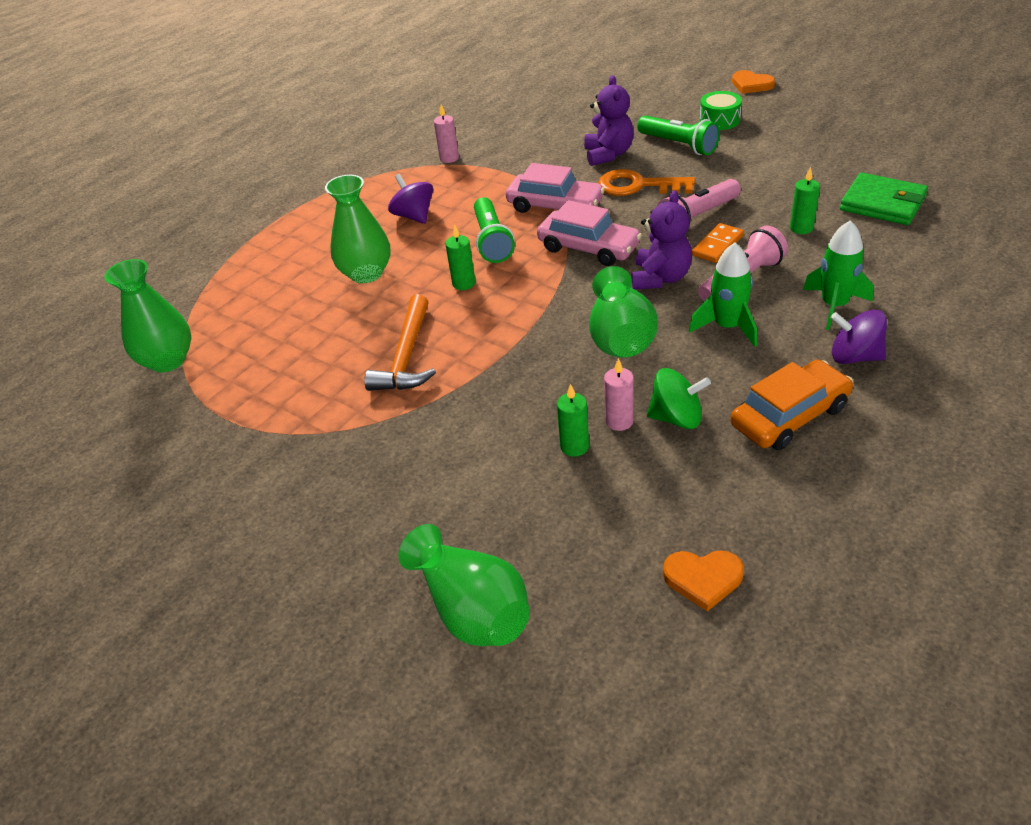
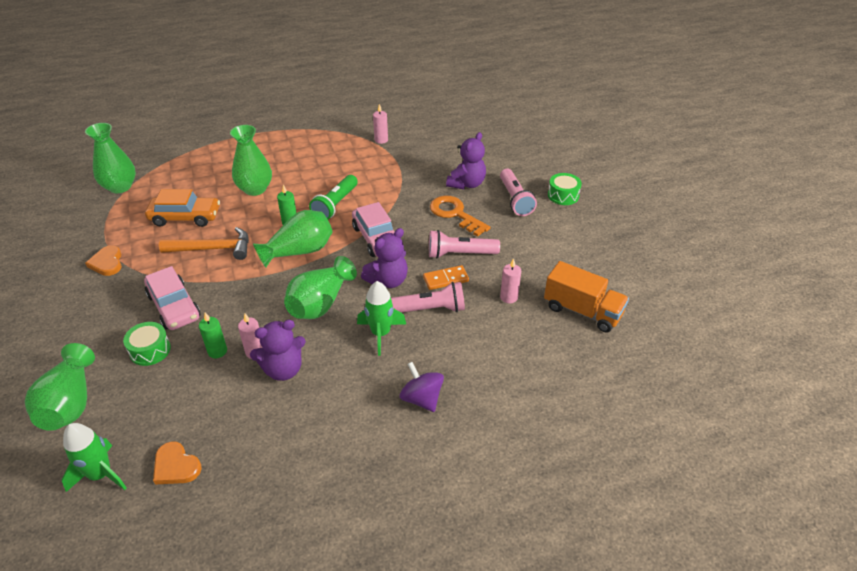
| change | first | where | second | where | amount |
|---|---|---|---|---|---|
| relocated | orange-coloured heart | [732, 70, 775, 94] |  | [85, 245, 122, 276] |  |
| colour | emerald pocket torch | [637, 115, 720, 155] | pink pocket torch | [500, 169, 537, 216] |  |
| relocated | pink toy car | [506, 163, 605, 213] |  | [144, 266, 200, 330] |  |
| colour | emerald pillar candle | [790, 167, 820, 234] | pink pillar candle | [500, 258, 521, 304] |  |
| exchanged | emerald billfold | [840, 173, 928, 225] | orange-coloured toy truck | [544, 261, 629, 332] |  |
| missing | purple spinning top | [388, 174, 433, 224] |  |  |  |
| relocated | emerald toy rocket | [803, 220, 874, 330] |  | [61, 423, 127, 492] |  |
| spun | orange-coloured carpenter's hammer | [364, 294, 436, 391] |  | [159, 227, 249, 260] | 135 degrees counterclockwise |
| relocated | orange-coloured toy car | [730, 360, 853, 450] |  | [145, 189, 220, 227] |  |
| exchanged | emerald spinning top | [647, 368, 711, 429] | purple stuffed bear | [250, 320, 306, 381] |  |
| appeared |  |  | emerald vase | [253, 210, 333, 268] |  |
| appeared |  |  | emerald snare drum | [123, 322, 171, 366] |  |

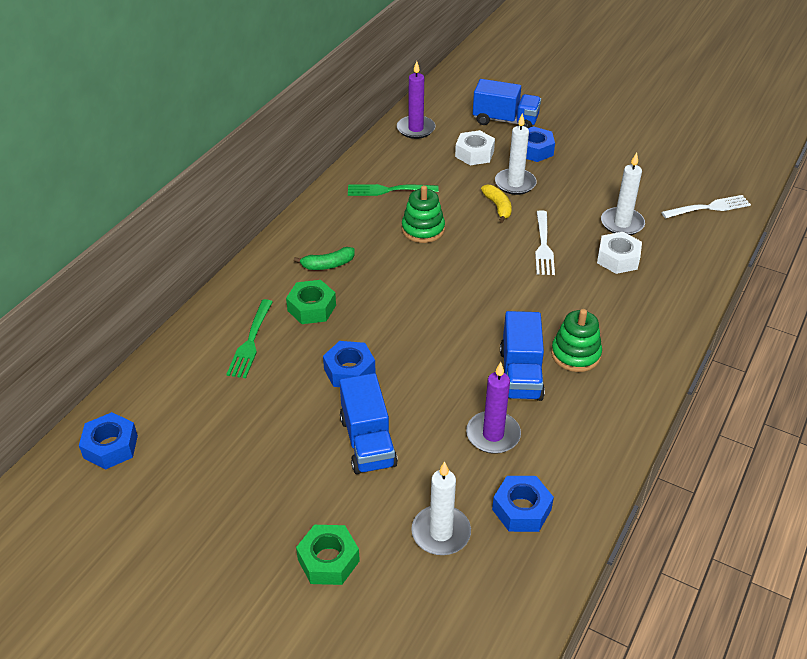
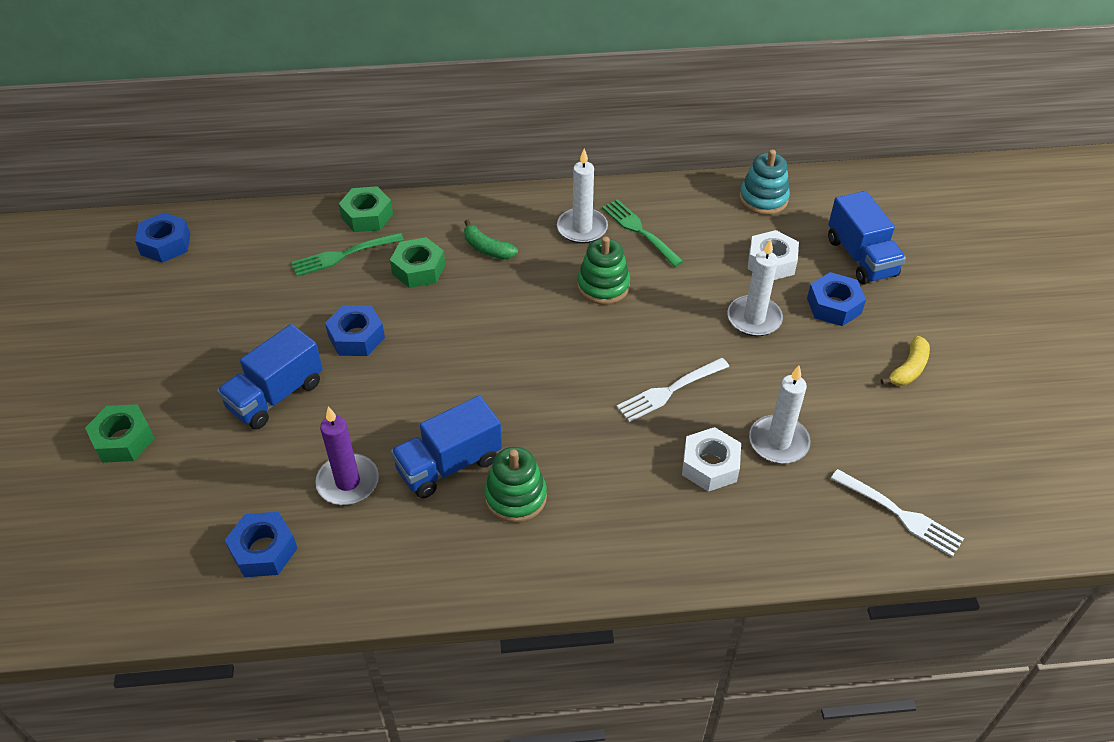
| change | first | where | second | where | amount |
|---|---|---|---|---|---|
| exchanged | purple pillar candle | [397, 61, 435, 139] | teal stacking toy | [739, 150, 790, 215] |  |
| relocated | yellow banana | [481, 185, 512, 223] |  | [881, 336, 930, 386] |  |
| relocated | pure white pillar candle | [411, 461, 471, 555] |  | [557, 149, 608, 244] |  |
| appeared |  |  | emerald hexagon nut | [339, 186, 393, 232] |  |

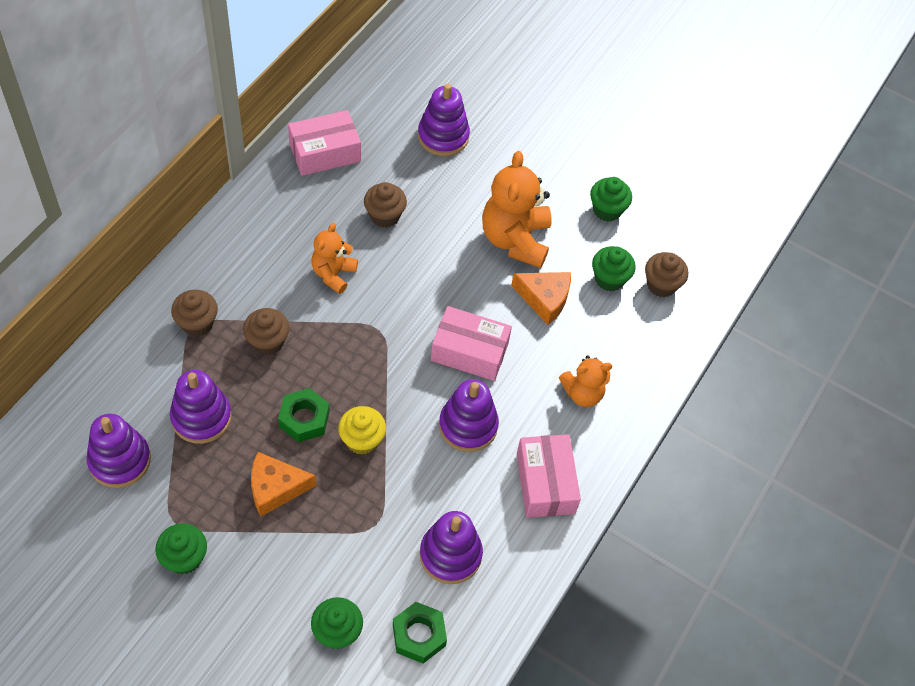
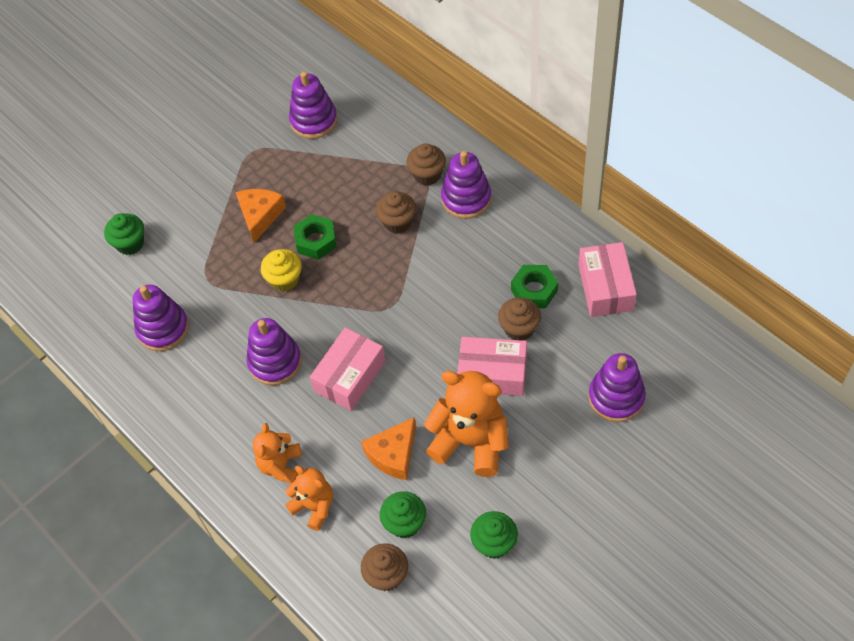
| change | first | where | second | where | amount |
|---|---|---|---|---|---|
| relocated | orange-coloured stuffed bear | [311, 223, 358, 294] |  | [285, 466, 333, 531] |  |
| relocated | purple stacking toy | [170, 370, 232, 444] |  | [441, 151, 491, 219] |  |
| relocated | pink box | [517, 434, 581, 518] |  | [457, 337, 527, 396] |  |
| missing | emerald cupcake | [155, 523, 207, 574] |  |  |  |
| relocated | emerald hexagon nut | [393, 602, 447, 664] |  | [511, 265, 558, 308] |  |

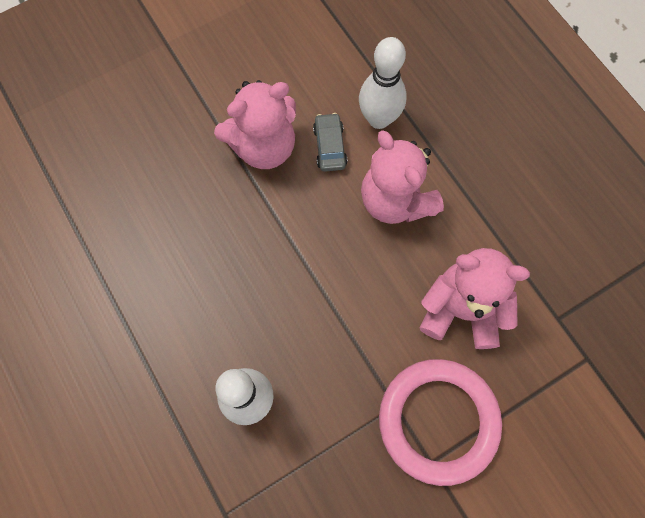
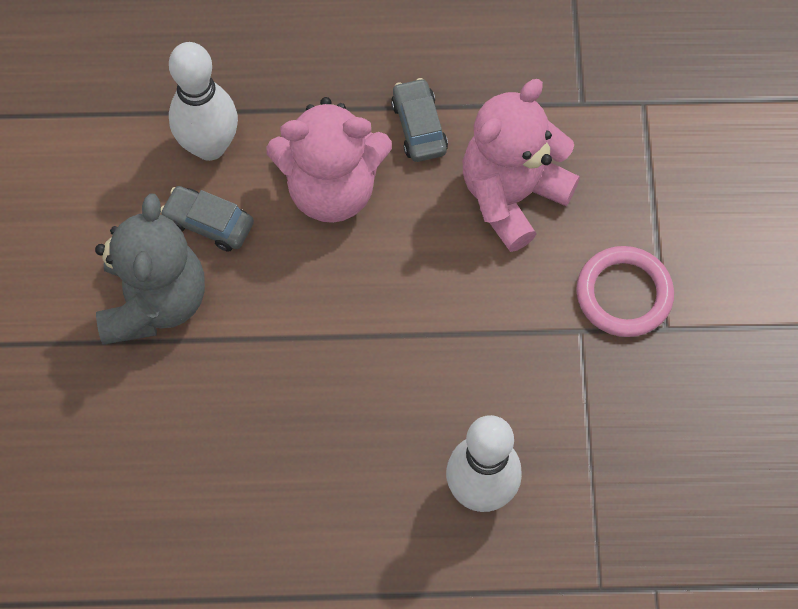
| change | first | where | second | where | amount |
|---|---|---|---|---|---|
| colour | pink stuffed bear | [214, 80, 296, 169] | ash-grey stuffed bear | [95, 194, 205, 345] |  |
| size | pink ring | [379, 359, 502, 486] |  | [576, 246, 674, 337] | x0.61 |
| appeared |  |  | ash-grey toy car | [391, 78, 448, 162] |  |

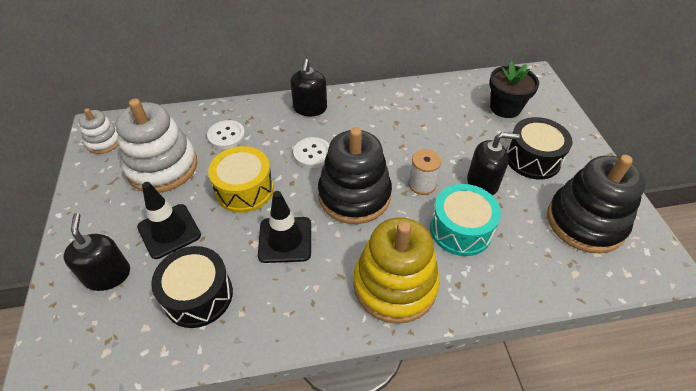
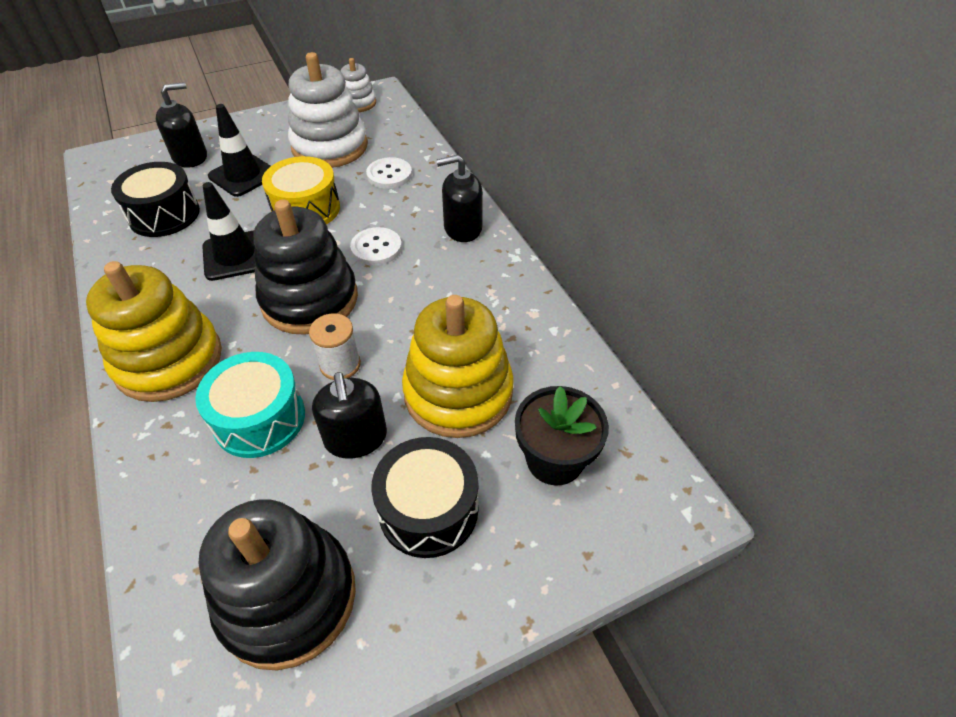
| change | first | where | second | where | amount |
|---|---|---|---|---|---|
| appeared |  |  | yellow stacking toy | [402, 295, 514, 438] |  |

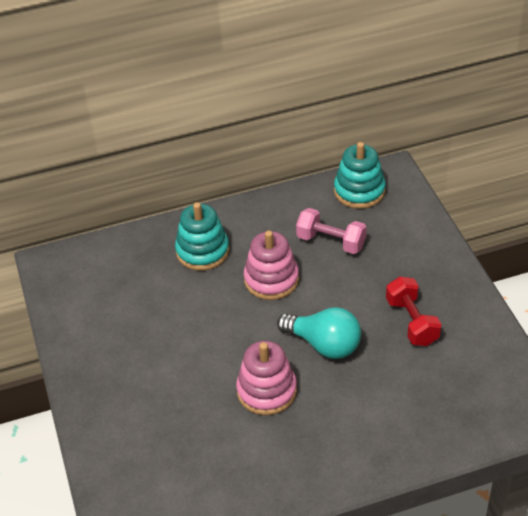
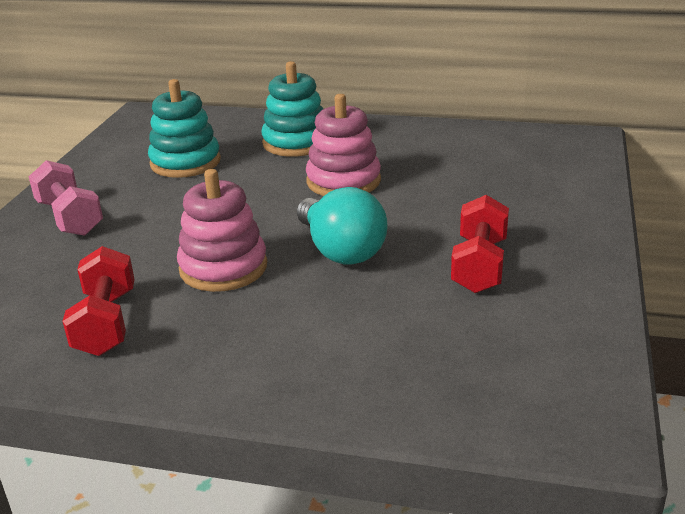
| change | first | where | second | where | amount |
|---|---|---|---|---|---|
| relocated | teal stacking toy | [334, 142, 386, 209] |  | [148, 79, 221, 178] |  |
| relocated | pink free weight | [296, 208, 367, 254] |  | [29, 160, 103, 236] |  |
| appeared |  |  | red free weight | [62, 246, 135, 356] |  |

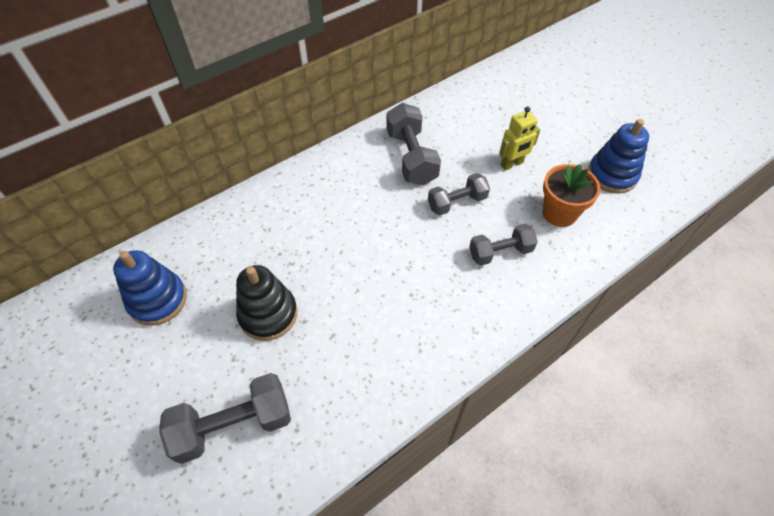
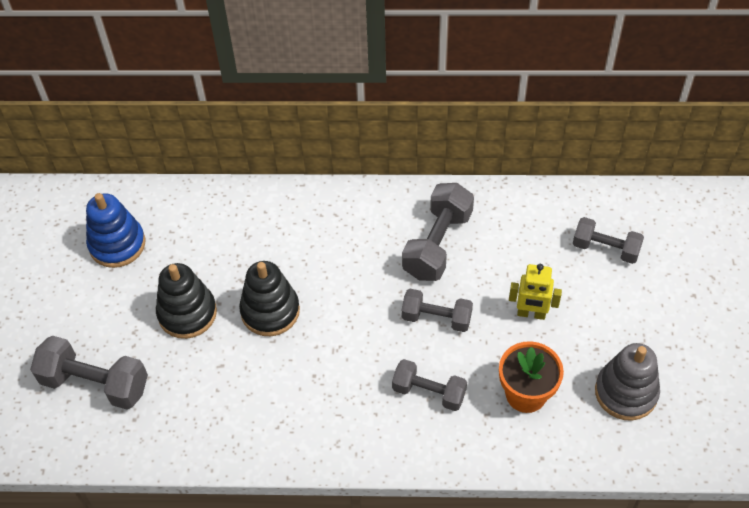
| change | first | where | second | where | amount |
|---|---|---|---|---|---|
| colour | royal blue stacking toy | [588, 119, 649, 194] | ash-grey stacking toy | [595, 343, 660, 421] |  |
| appeared |  |  | ash-grey free weight | [573, 217, 644, 264] |  |
| appeared |  |  | black stacking toy | [239, 261, 300, 336] |  |

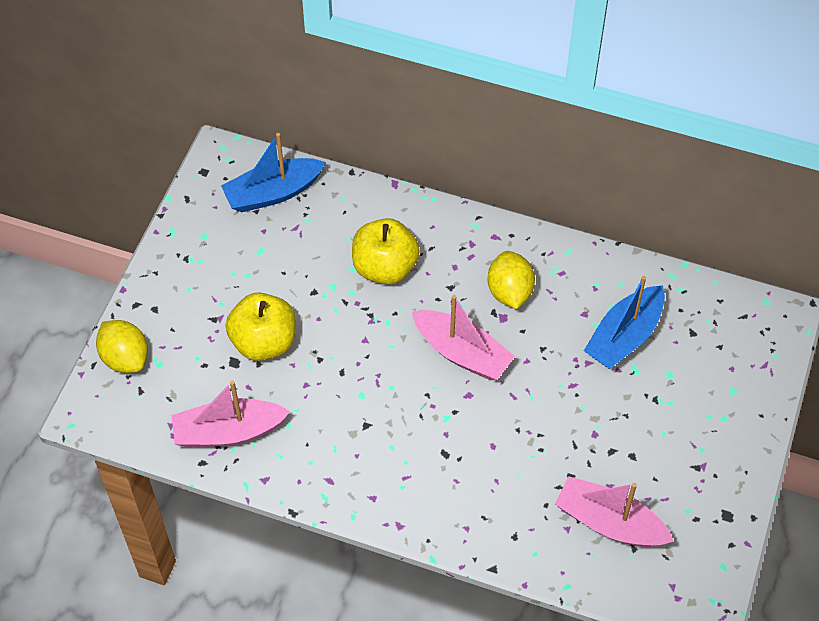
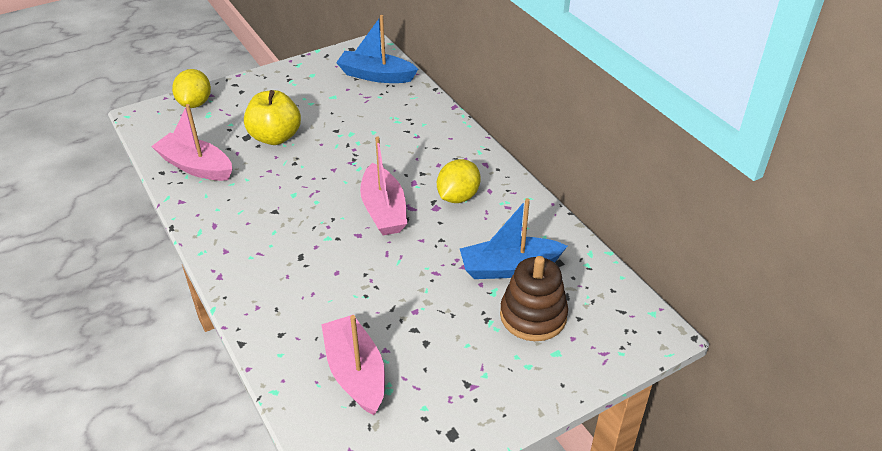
| change | first | where | second | where | amount |
|---|---|---|---|---|---|
| missing | yellow toy apple | [352, 218, 420, 284] |  |  |  |
| appeared |  |  | russet stacking toy | [500, 256, 568, 341] |  |

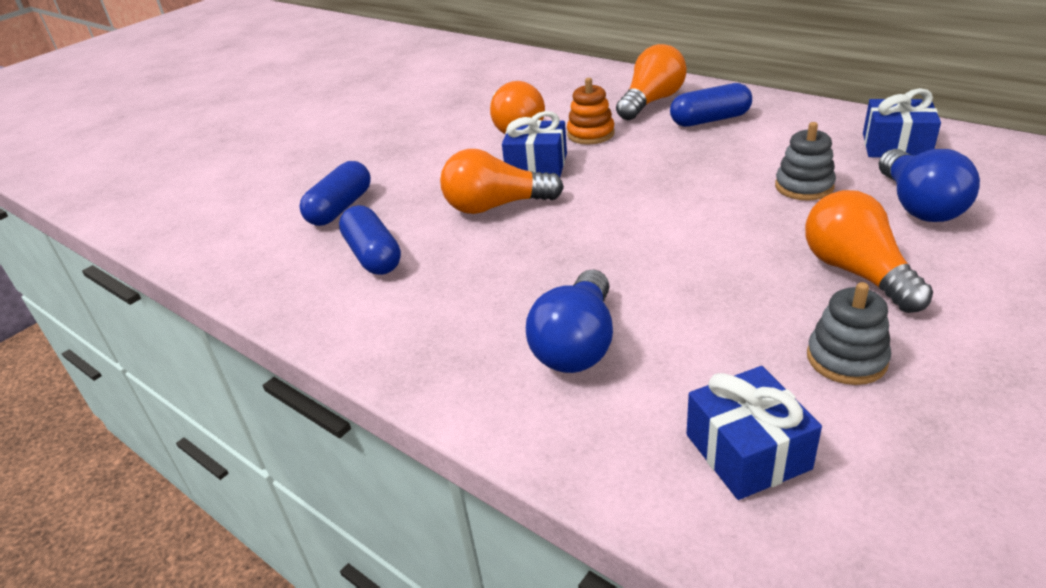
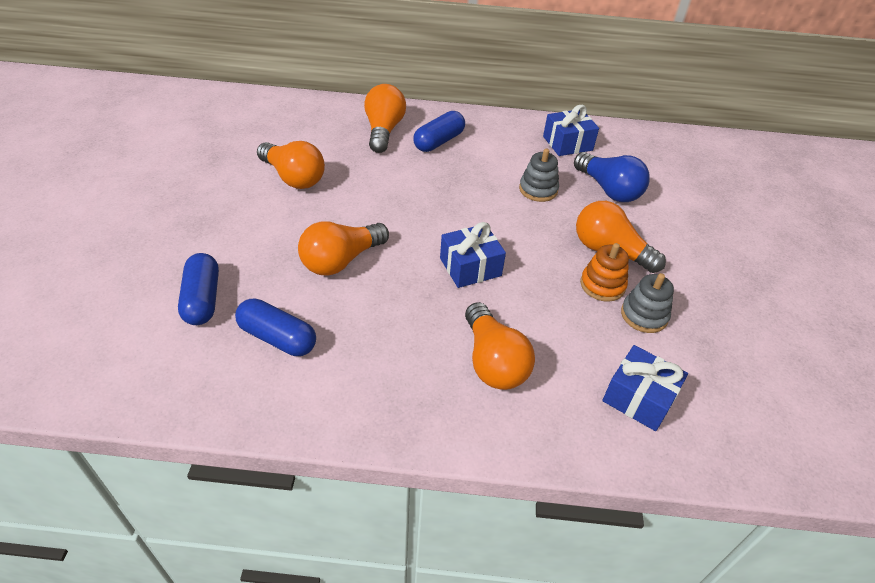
| change | first | where | second | where | amount |
|---|---|---|---|---|---|
| relocated | orange-coloured stacking toy | [567, 78, 615, 145] |  | [580, 243, 629, 302] |  |
| relocated | royal blue gift | [502, 111, 567, 177] |  | [440, 222, 506, 288] |  |
| colour | royal blue bulb | [526, 270, 613, 373] | orange-coloured bulb | [465, 302, 535, 390] |  |

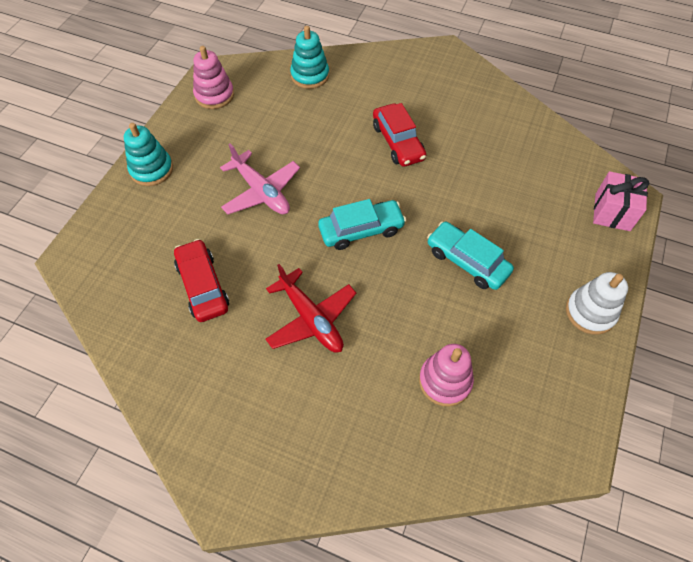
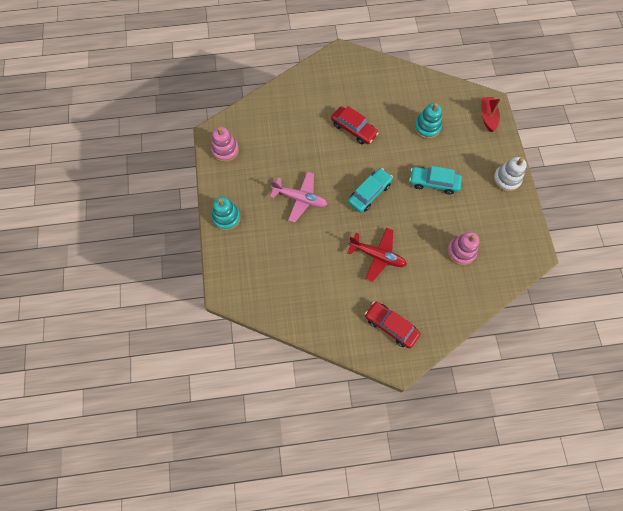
| change | first | where | second | where | amount |
|---|---|---|---|---|---|
| relocated | teal stacking toy | [290, 26, 329, 89] |  | [414, 103, 442, 139] |  |
| exchanged | pink gift | [593, 171, 649, 231] | red sailboat | [481, 97, 502, 132] |  |
| relocated | red toy car | [174, 239, 229, 322] |  | [365, 301, 421, 348] |  |

